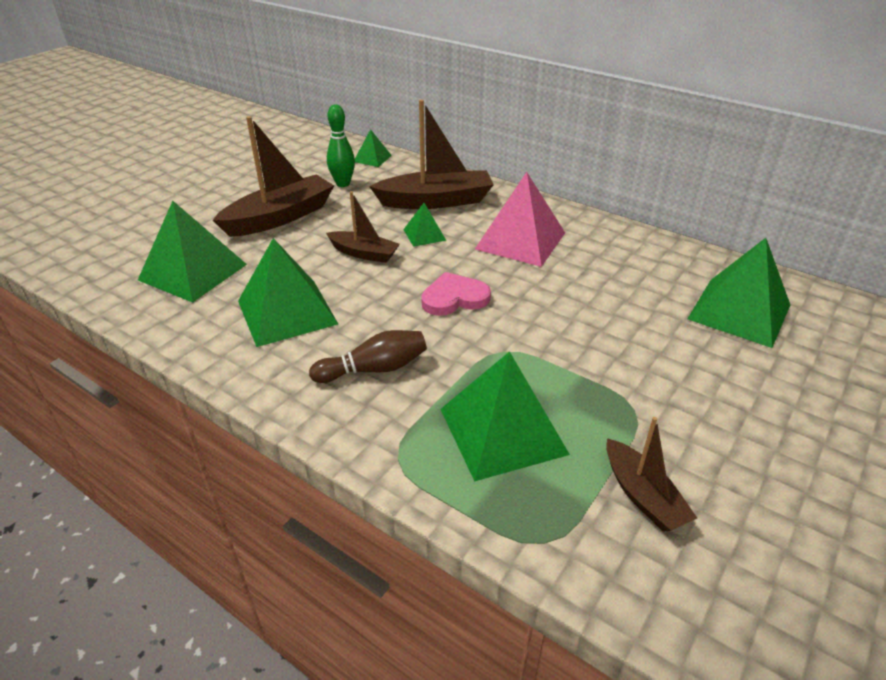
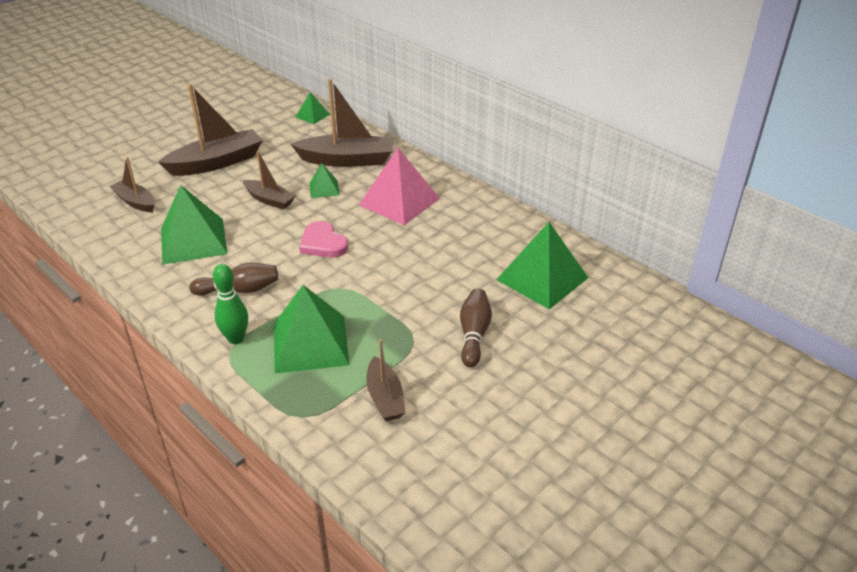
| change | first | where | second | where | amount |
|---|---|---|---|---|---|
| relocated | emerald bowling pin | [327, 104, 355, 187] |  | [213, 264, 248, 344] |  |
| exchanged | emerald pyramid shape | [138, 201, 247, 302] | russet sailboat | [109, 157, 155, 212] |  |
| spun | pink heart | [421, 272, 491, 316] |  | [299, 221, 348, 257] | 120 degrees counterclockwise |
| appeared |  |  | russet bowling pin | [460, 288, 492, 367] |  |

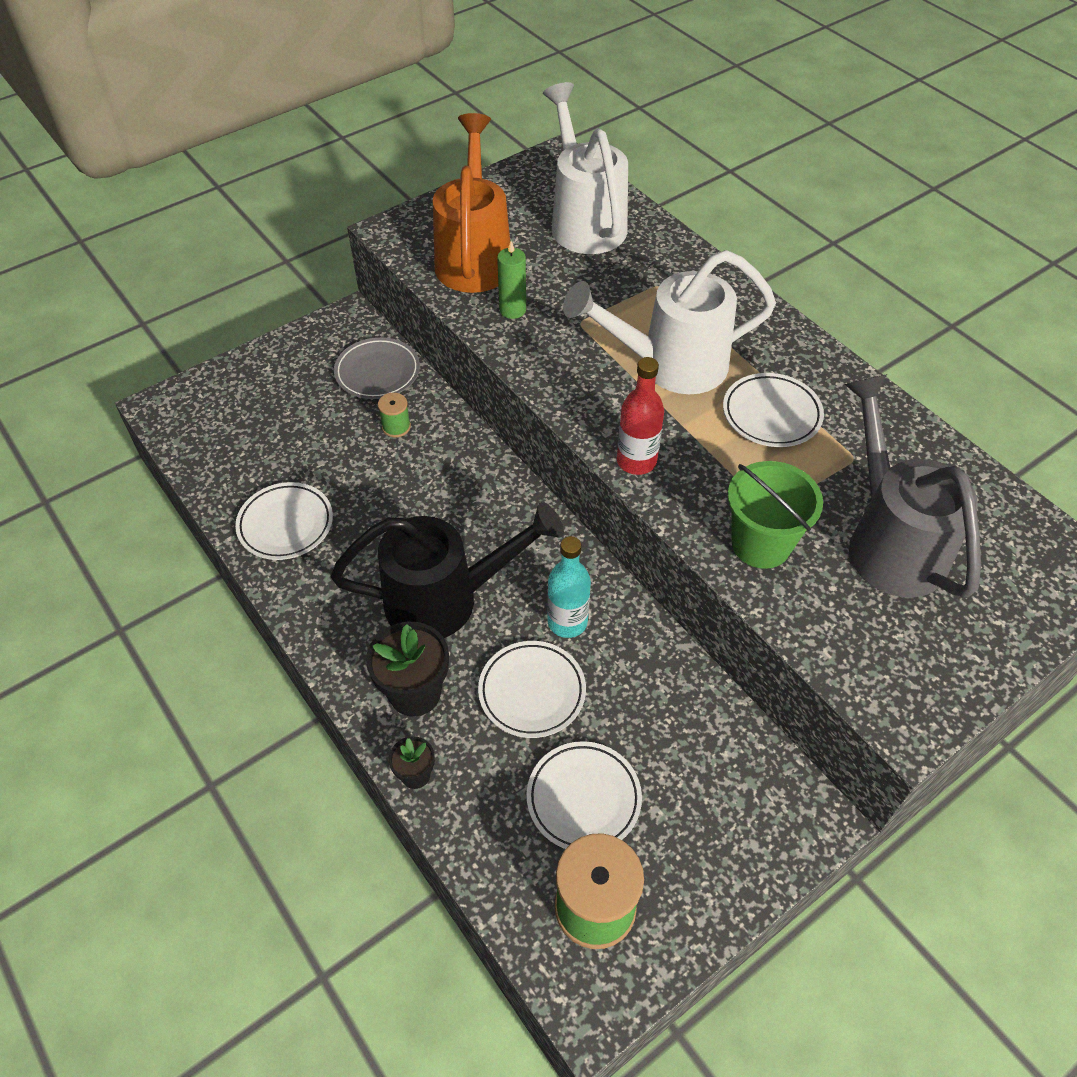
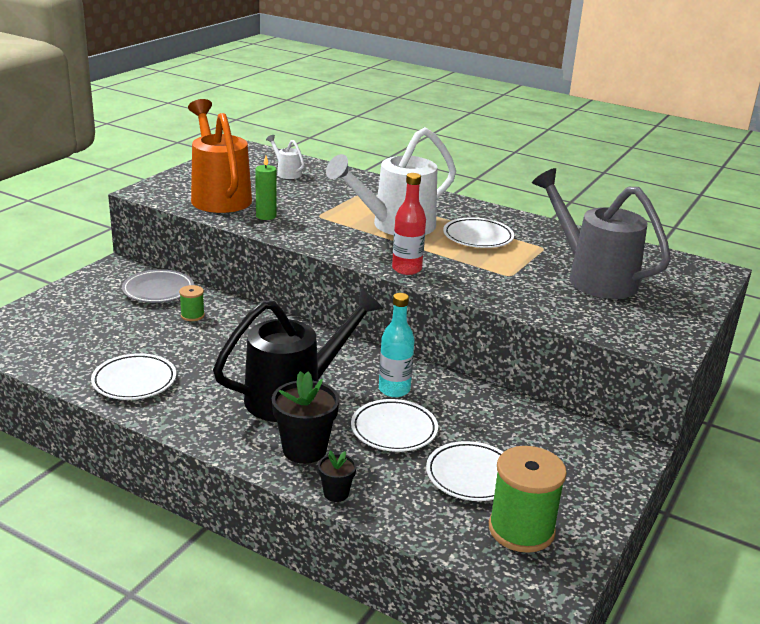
| change | first | where | second | where | amount |
|---|---|---|---|---|---|
| size | pure white watering pot | [543, 82, 628, 254] |  | [266, 135, 304, 179] | x0.43 |
| missing | emerald sand bucket | [728, 461, 823, 569] |  |  |  |

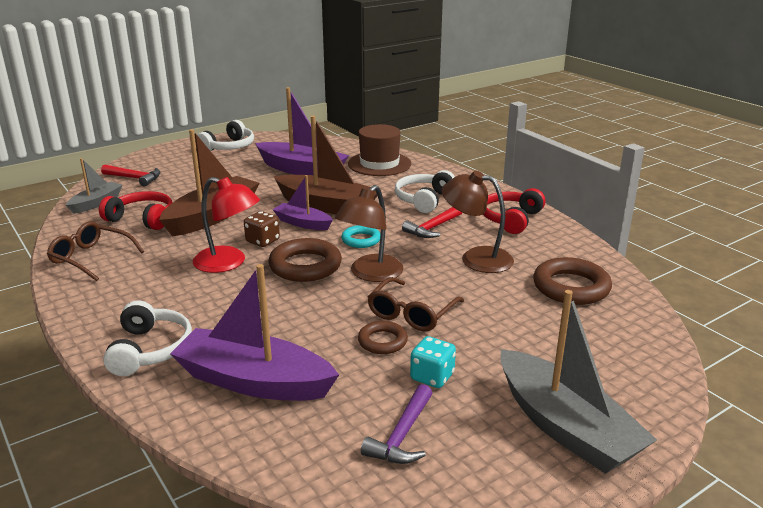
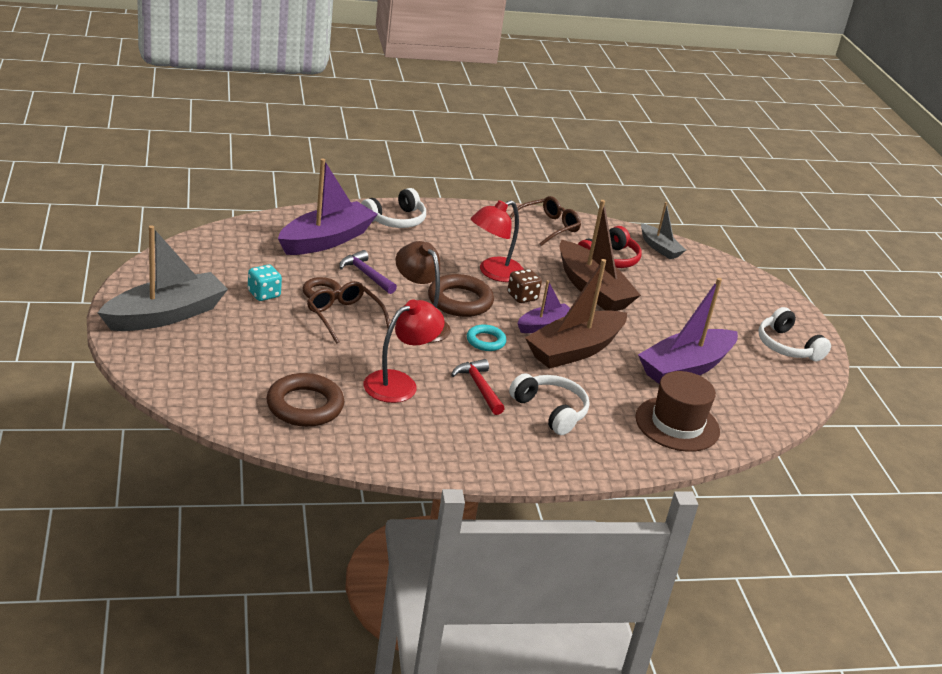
| change | first | where | second | where | amount |
|---|---|---|---|---|---|
| missing | red carpenter's hammer | [101, 164, 160, 186] |  |  |  |
| colour | russet lamp | [442, 170, 514, 273] | red lamp | [364, 300, 445, 403] |  |
| missing | red over-ear headphones | [483, 188, 545, 234] |  |  |  |
| spun | ash-grey sailboat | [500, 290, 657, 474] |  | [97, 225, 228, 331] | 150 degrees clockwise |
| spun | pure white over-ear headphones | [103, 300, 192, 376] |  | [361, 188, 426, 228] | 60 degrees counterclockwise |
| relocated | purple carpenter's hammer | [361, 384, 432, 464] |  | [339, 250, 397, 294] |  |

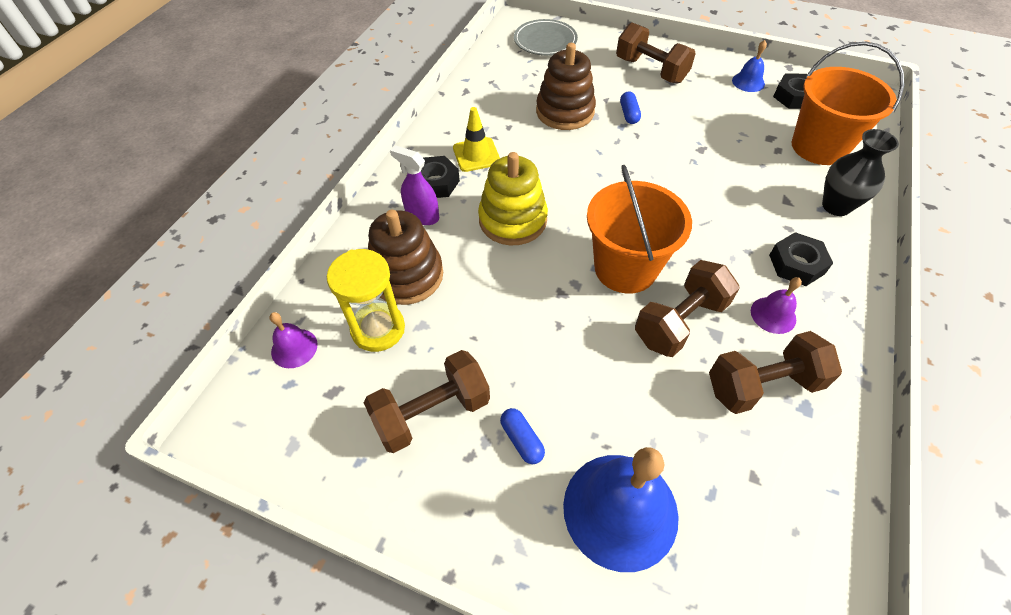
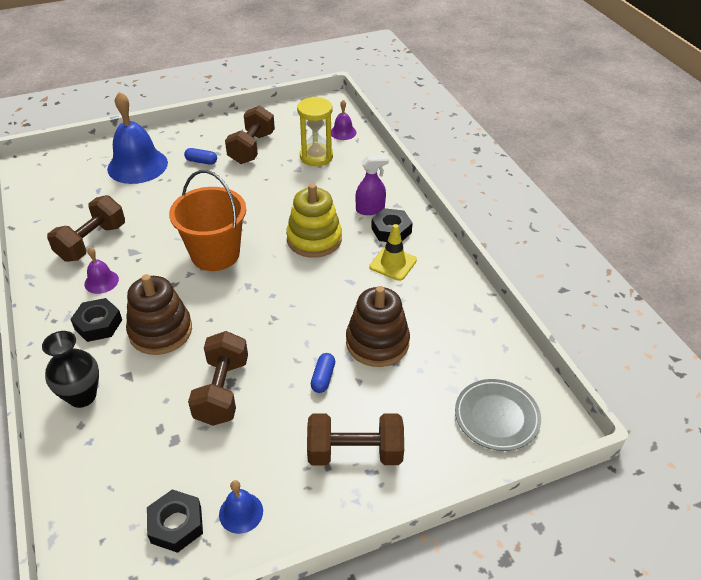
| change | first | where | second | where | amount |
|---|---|---|---|---|---|
| missing | orange-coloured sand bucket | [792, 42, 904, 165] |  |  |  |
| spun | royal blue capsule | [620, 91, 641, 124] |  | [311, 353, 335, 393] | 60 degrees clockwise |
| relocated | russet stacking toy | [368, 210, 443, 305] |  | [126, 274, 192, 355] |  |
| relocated | russet free weight | [635, 260, 740, 357] |  | [188, 331, 248, 426] |  |

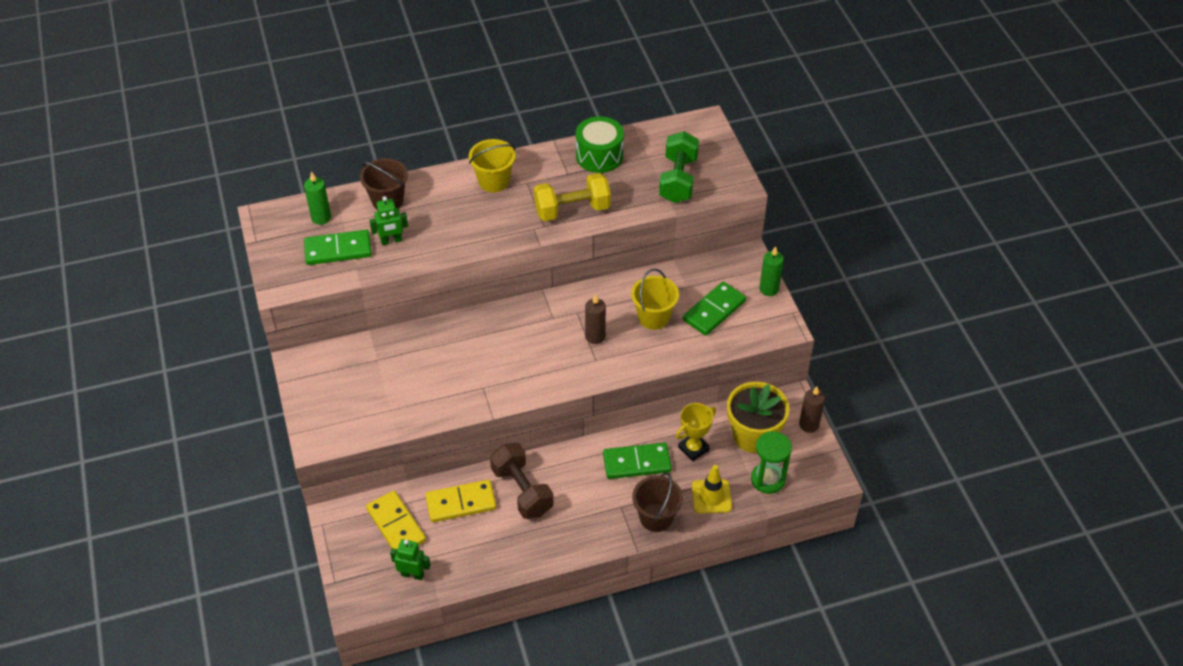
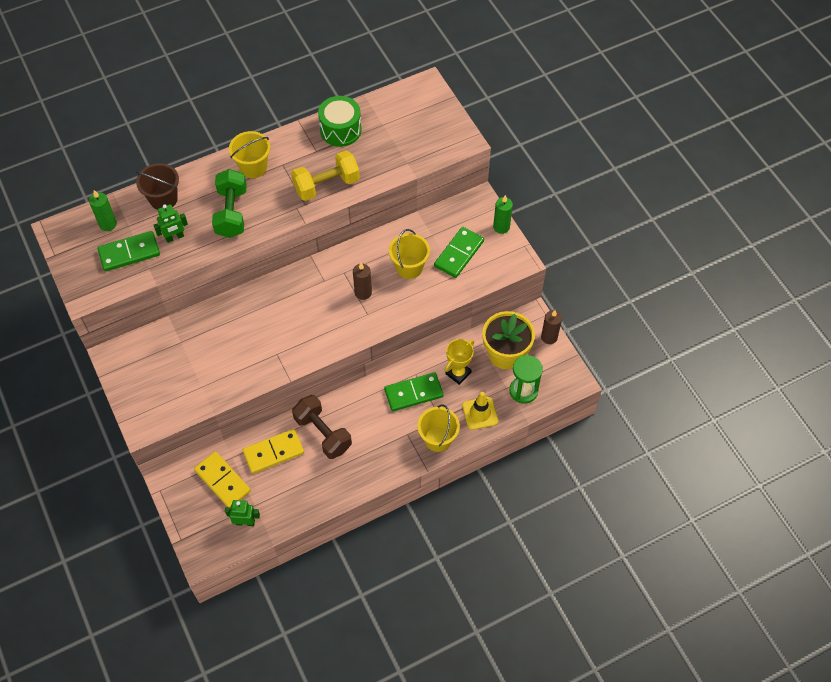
| change | first | where | second | where | amount |
|---|---|---|---|---|---|
| relocated | emerald free weight | [659, 131, 699, 203] |  | [212, 169, 247, 238] |  |
| colour | russet sand bucket | [632, 472, 683, 532] | yellow sand bucket | [417, 404, 460, 452] |  |

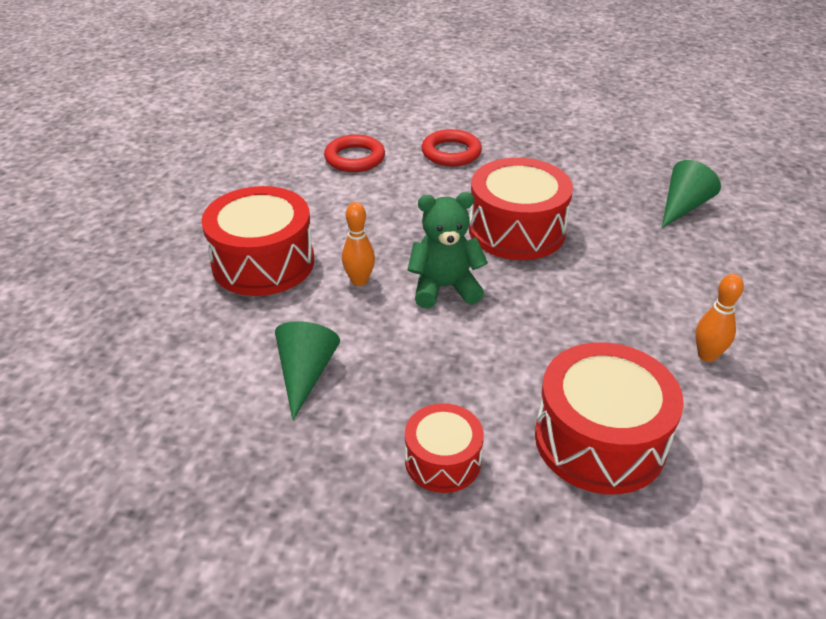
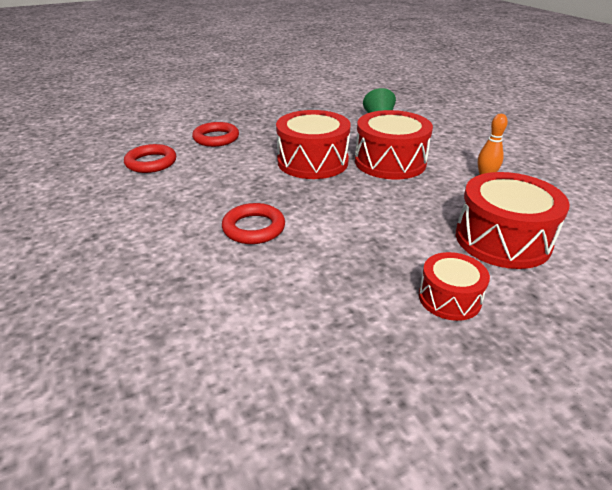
| change | first | where | second | where | amount |
|---|---|---|---|---|---|
| relocated | red snare drum | [201, 186, 314, 296] |  | [355, 110, 433, 180] |  |
| missing | emerald stuffed bear | [408, 192, 488, 308] |  |  |  |
| exchanged | orange-coloured bowling pin | [342, 202, 375, 286] | red ring | [222, 203, 285, 244] |  |
| missing | emerald cone shape | [275, 321, 340, 420] |  |  |  |

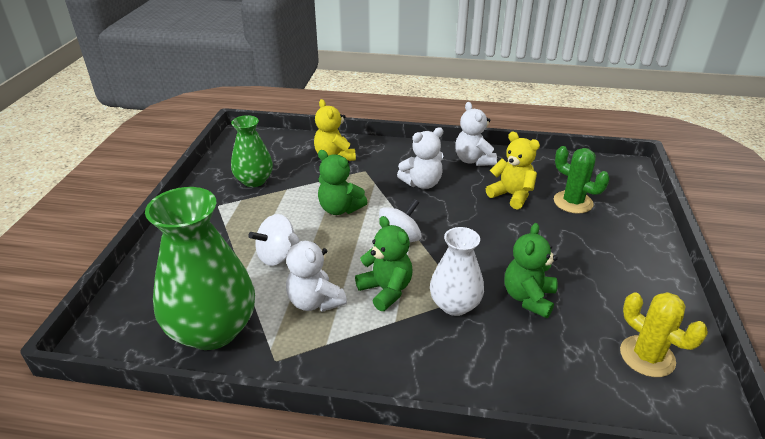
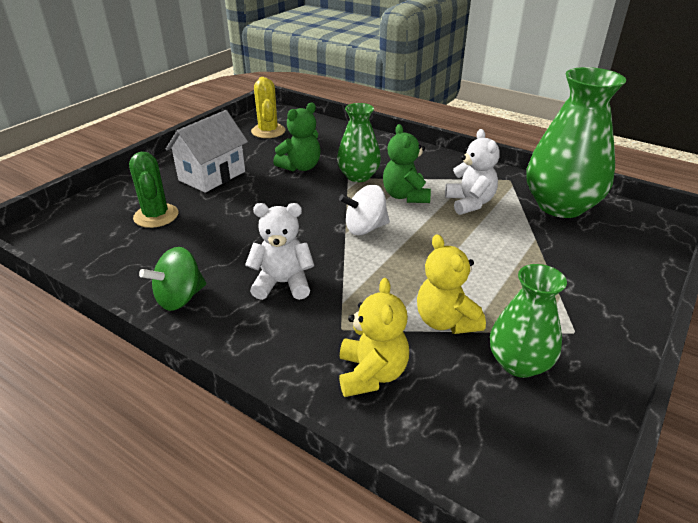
| change | first | where | second | where | amount |
|---|---|---|---|---|---|
| exchanged | pure white stuffed bear | [455, 102, 497, 166] | emerald spinning top | [139, 247, 206, 311] |  |
| relocated | yellow stuffed bear | [486, 132, 540, 210] |  | [417, 234, 486, 334] |  |
| missing | emerald stuffed bear | [318, 150, 367, 215] |  |  |  |
| missing | pure white spinning top | [248, 214, 294, 266] |  |  |  |
| colour | pure white vase | [430, 227, 484, 316] | emerald vase | [337, 103, 381, 182] |  |
| appeared |  |  | pure white toy house | [166, 110, 248, 193] |  |

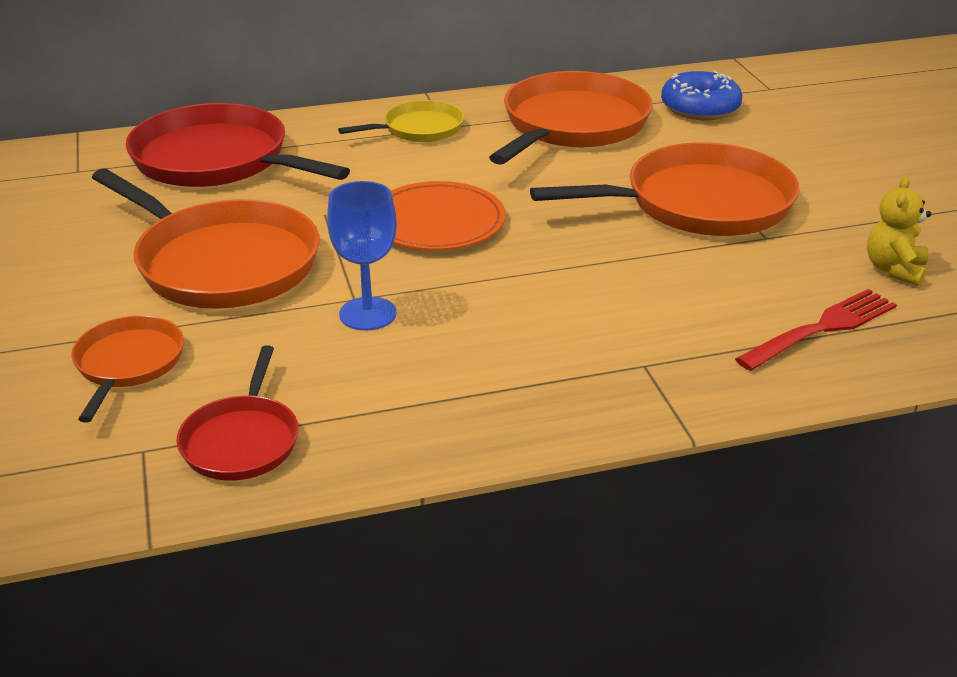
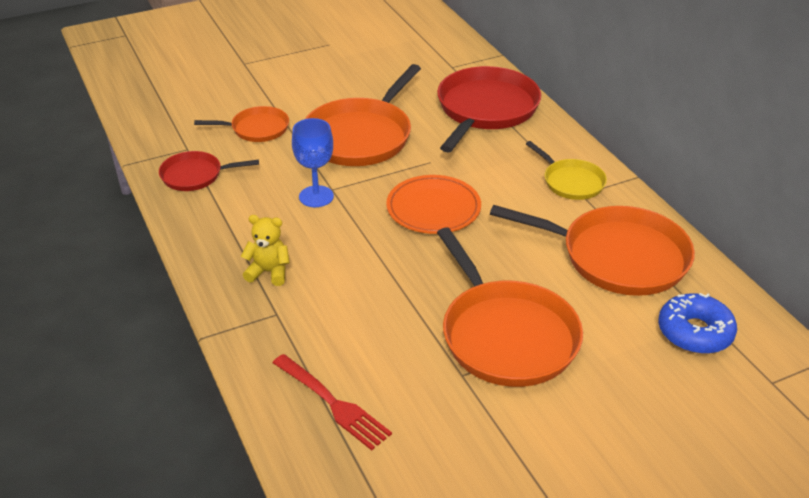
| change | first | where | second | where | amount |
|---|---|---|---|---|---|
| relocated | yellow stuffed bear | [867, 176, 931, 286] |  | [241, 215, 290, 286] |  |

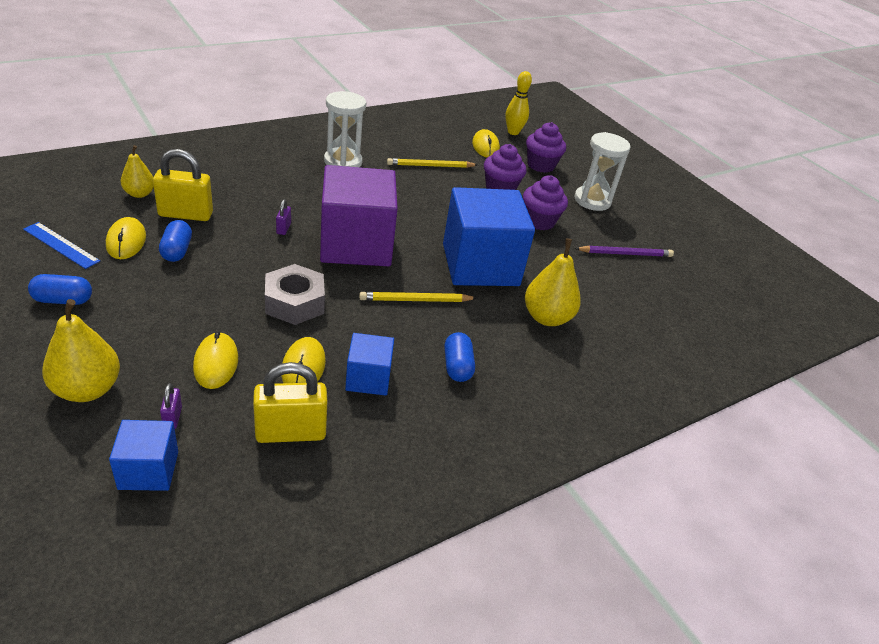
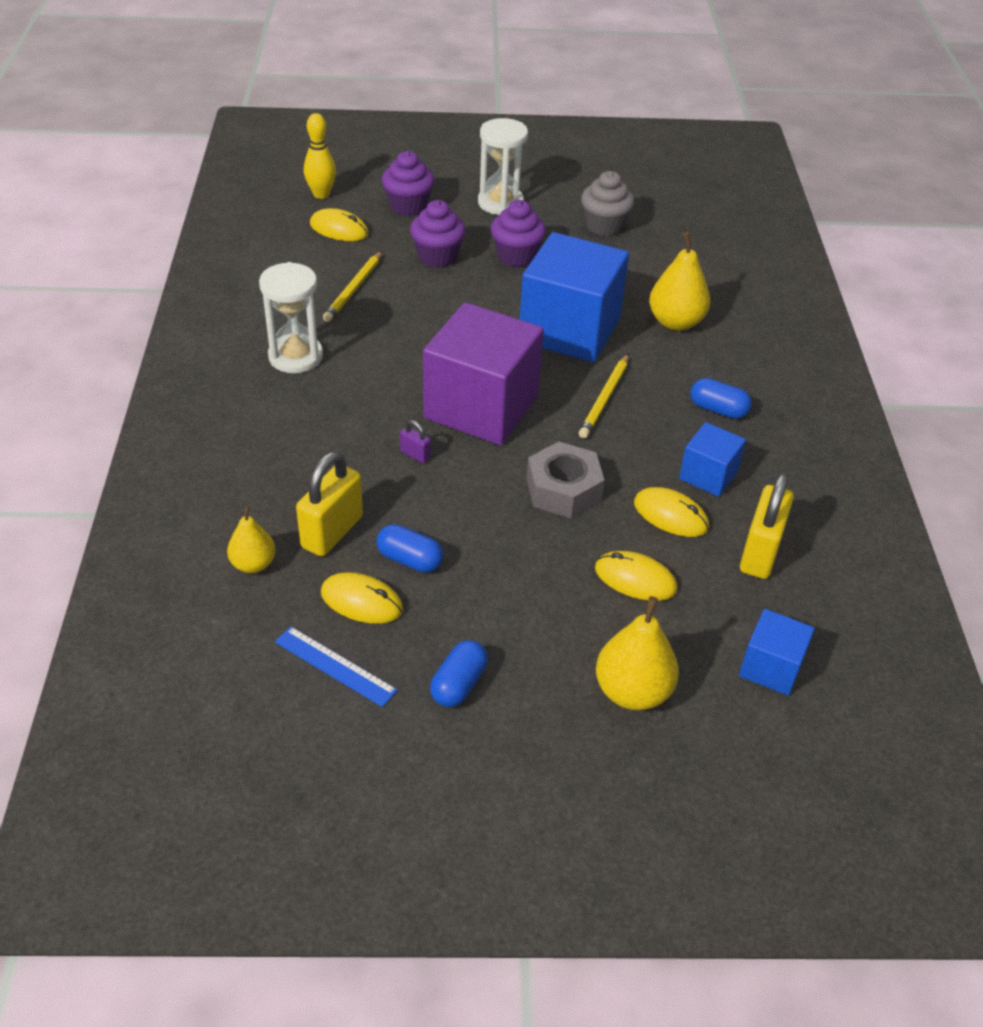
| change | first | where | second | where | amount |
|---|---|---|---|---|---|
| spun | royal blue ruler | [23, 222, 100, 269] |  | [275, 626, 397, 707] | 60 degrees clockwise |
| exchanged | purple wooden pencil | [575, 246, 674, 257] | ash-grey cupcake | [581, 171, 635, 237] |  |
| missing | purple small lock | [160, 383, 182, 429] |  |  |  |

